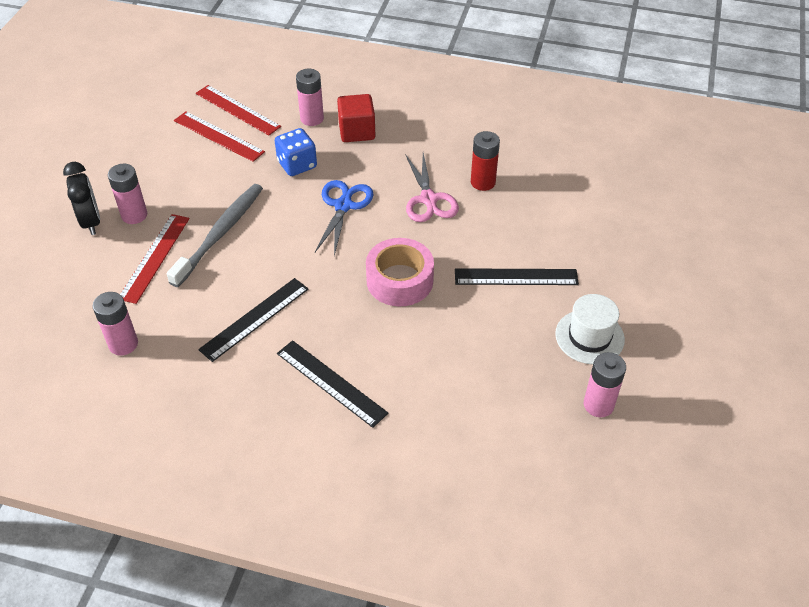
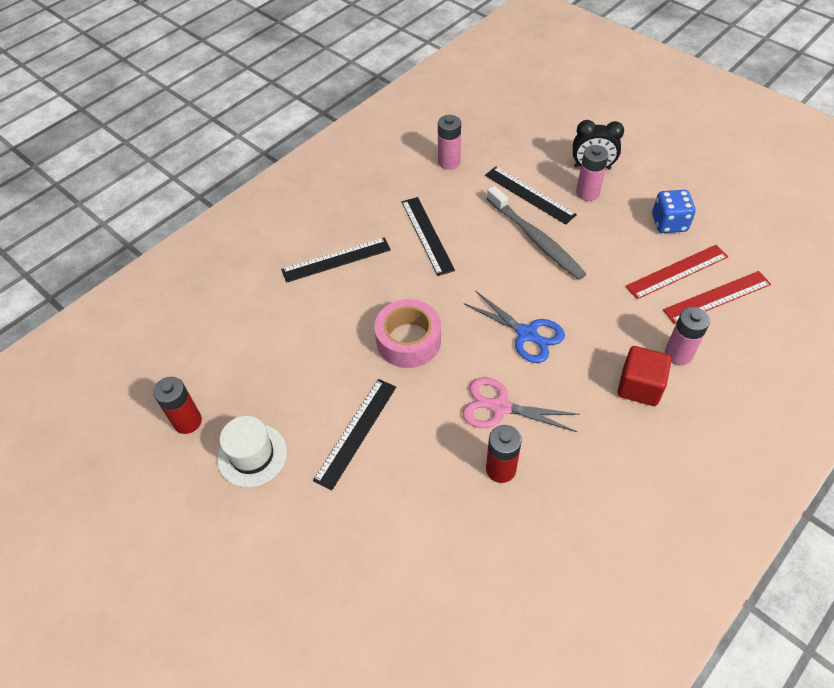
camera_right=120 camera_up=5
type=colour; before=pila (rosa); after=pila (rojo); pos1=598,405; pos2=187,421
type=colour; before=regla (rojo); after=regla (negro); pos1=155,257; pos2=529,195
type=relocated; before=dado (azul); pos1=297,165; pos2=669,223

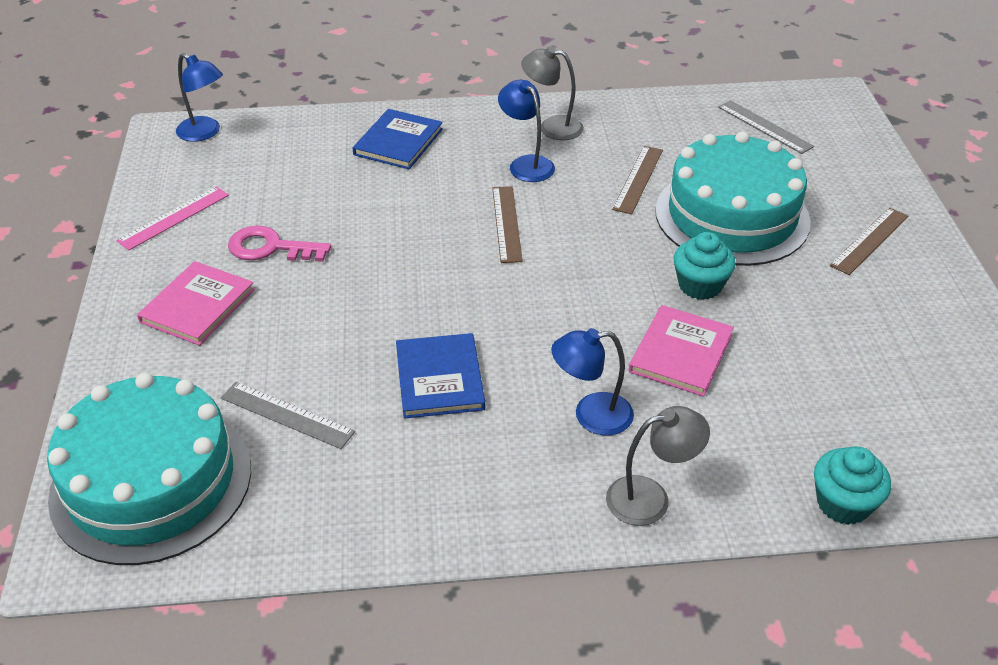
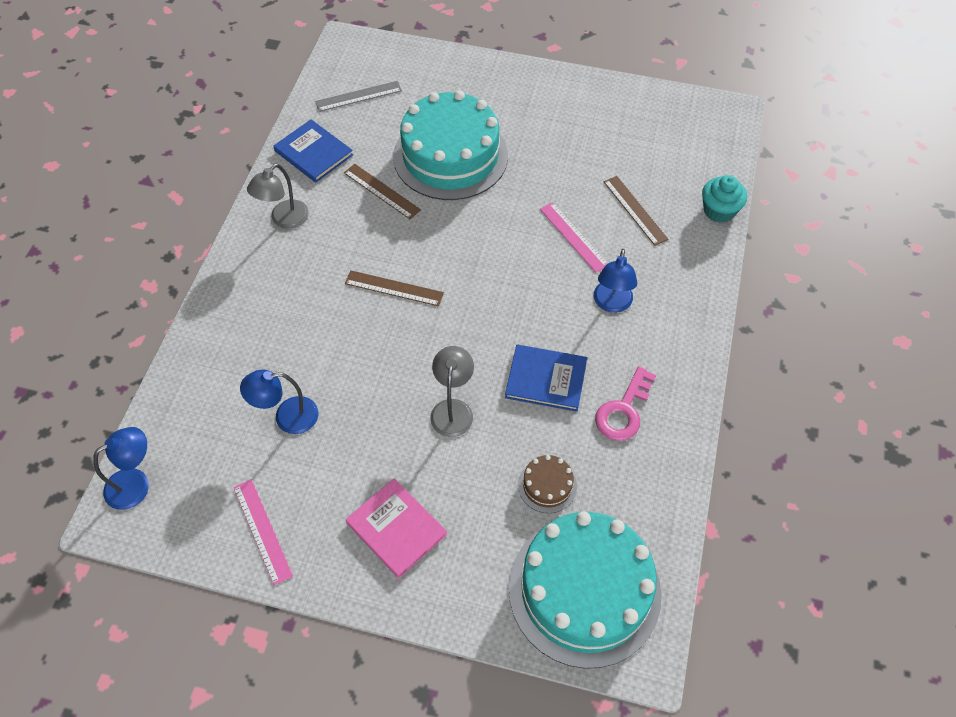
camera_right=-70 camera_up=15
type=relocated; before=lámpara (azul); pos1=526,164; pos2=287,417
type=relocated; before=libro (azul); pos1=398,142; pos2=313,153
type=relocated; before=lámpara (gris); pos1=650,498; pos2=453,409
type=exchanged; before=regla (gris); after=tarta (marrón); pos1=287,415; pos2=547,485
type=exchanged; before=libro (rosa); after=regla (rosa); pos1=681,353; pos2=573,236
type=relocated; before=llave (rosa); pos1=270,248; pos2=623,411
type=relocated; before=regla (marrón); pos1=869,240; pos2=635,210
type=missing; before=magdalena (turquesa); pos1=700,285

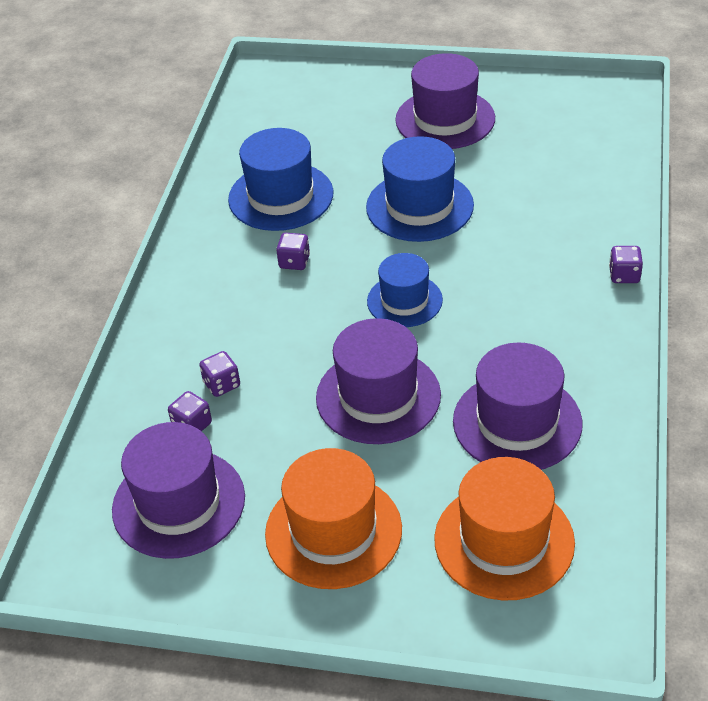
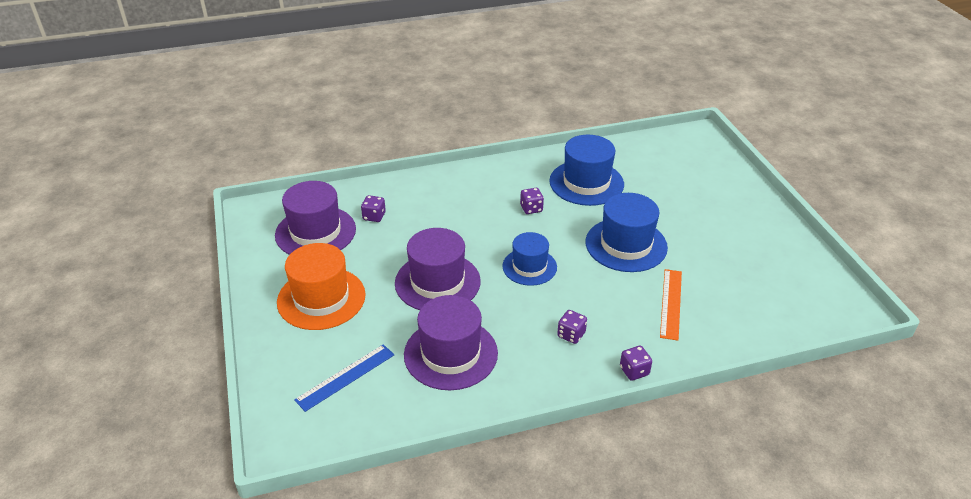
camera_right=60 camera_up=-5
type=exchanged; before=sombrero (naranja); after=regla (azul); pos1=504,541; pos2=345,377
type=relocated; before=dado (morado); pos1=222,384; pos2=571,335
type=appeared; after=regla (naranja); pos2=671,303
type=missing; before=sombrero (morado); pos1=445,119

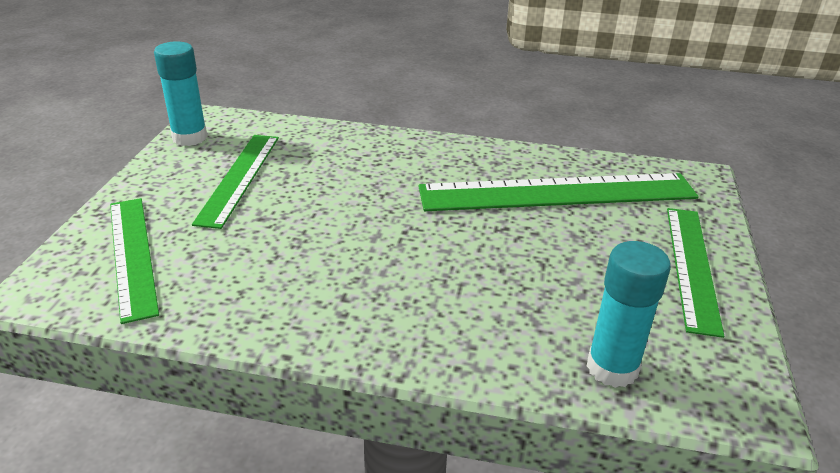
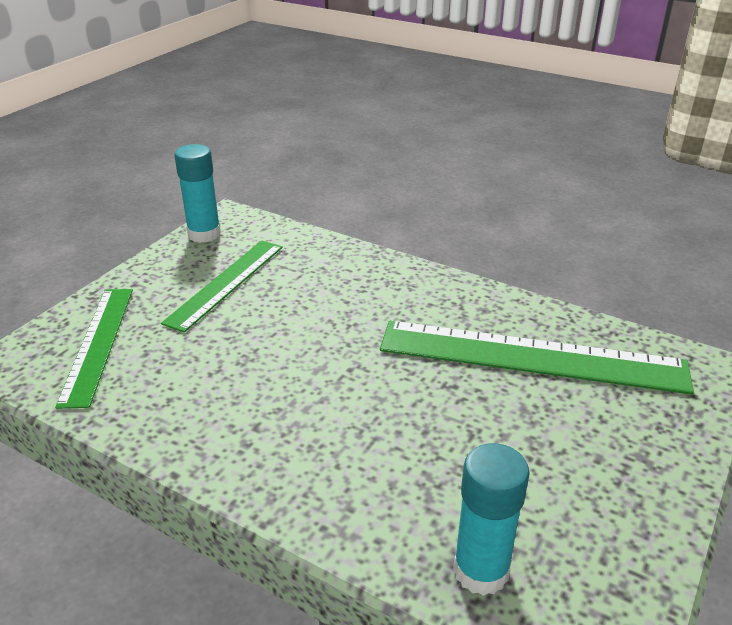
camera_right=20 camera_up=0
type=missing; before=regla (verde); pos1=691,266

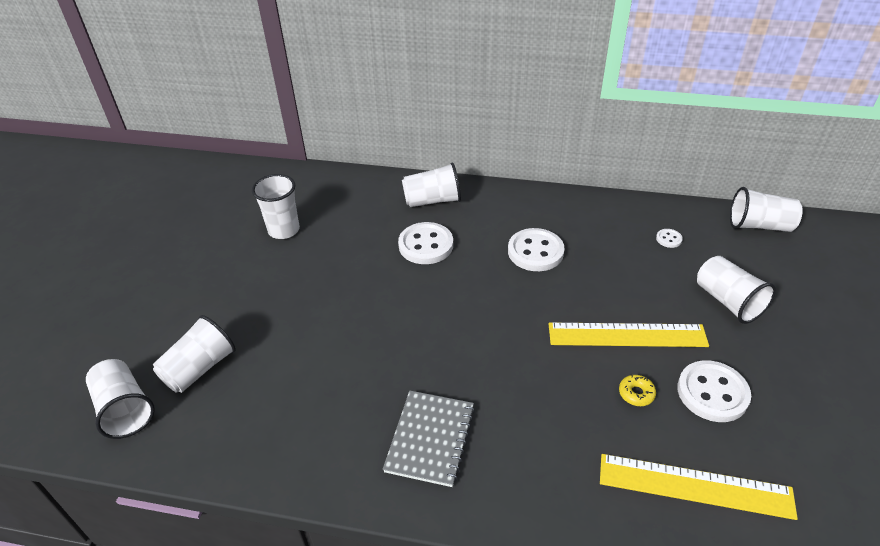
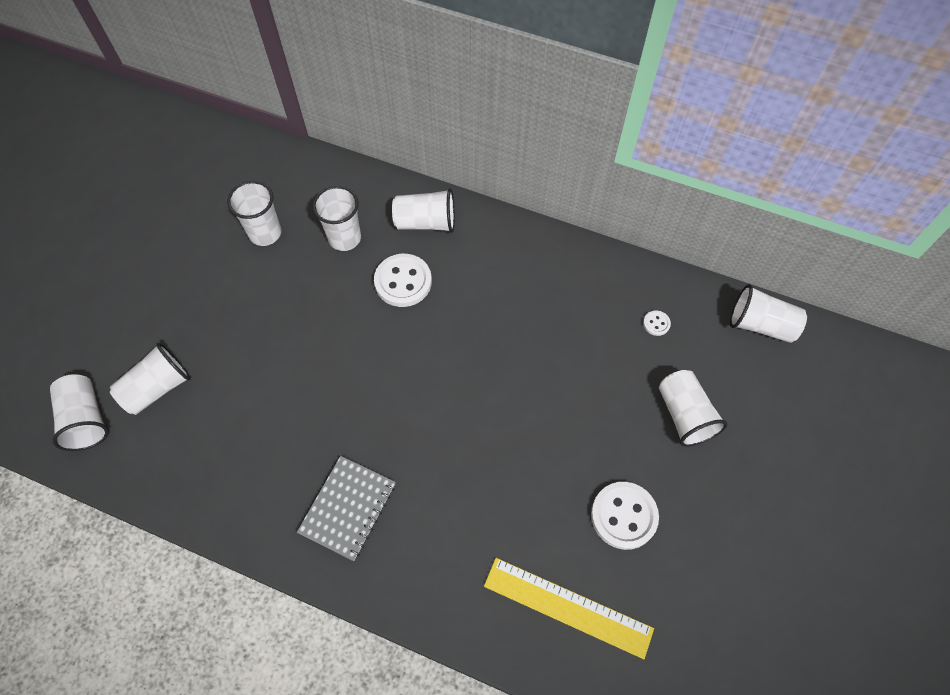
camera_right=10 camera_up=20
type=appeared; after=vaso (blanco); pos2=344,238
type=missing; before=botón (blanco); pos1=535,252
type=missing; before=regla (amarillo); pos1=627,335
type=missing; before=rosquilla (amarillo); pos1=636,393

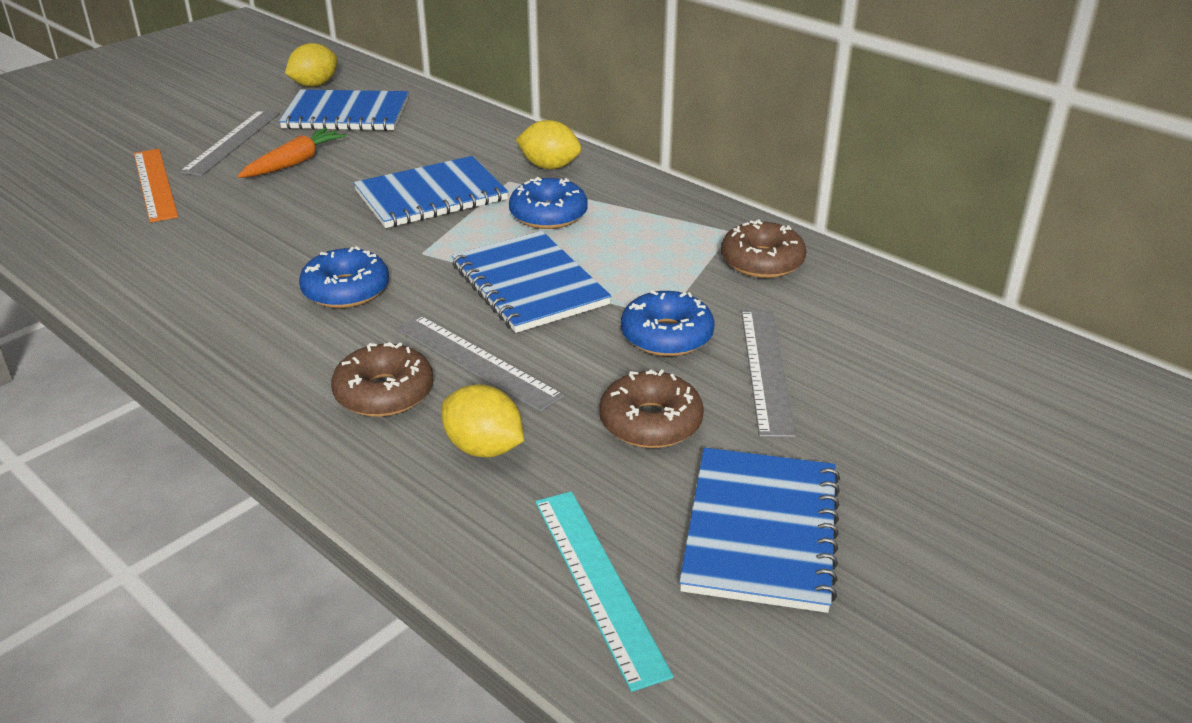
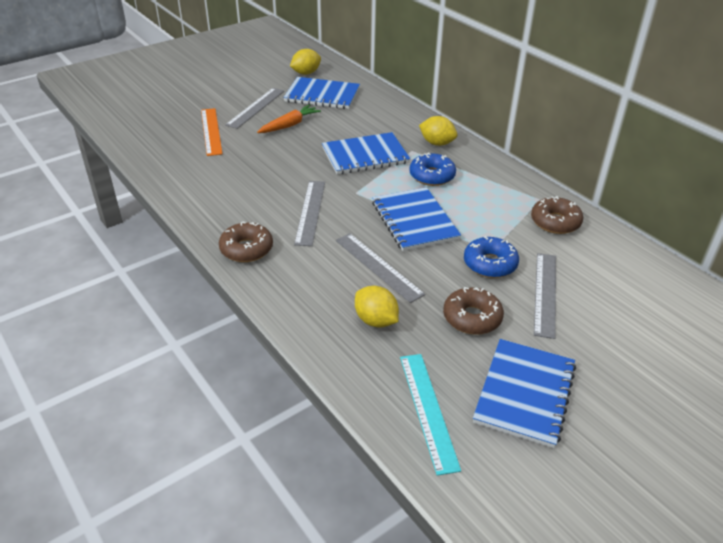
camera_right=10 camera_up=5
type=relocated; before=rosquilla (marrón); pos1=384,393; pos2=246,249
type=exchanged; before=rosquilla (azul); after=regla (gris); pos1=346,290; pos2=310,212

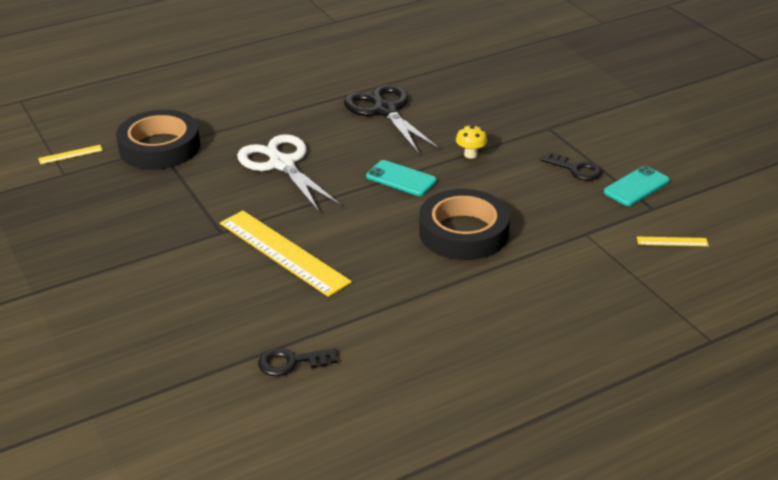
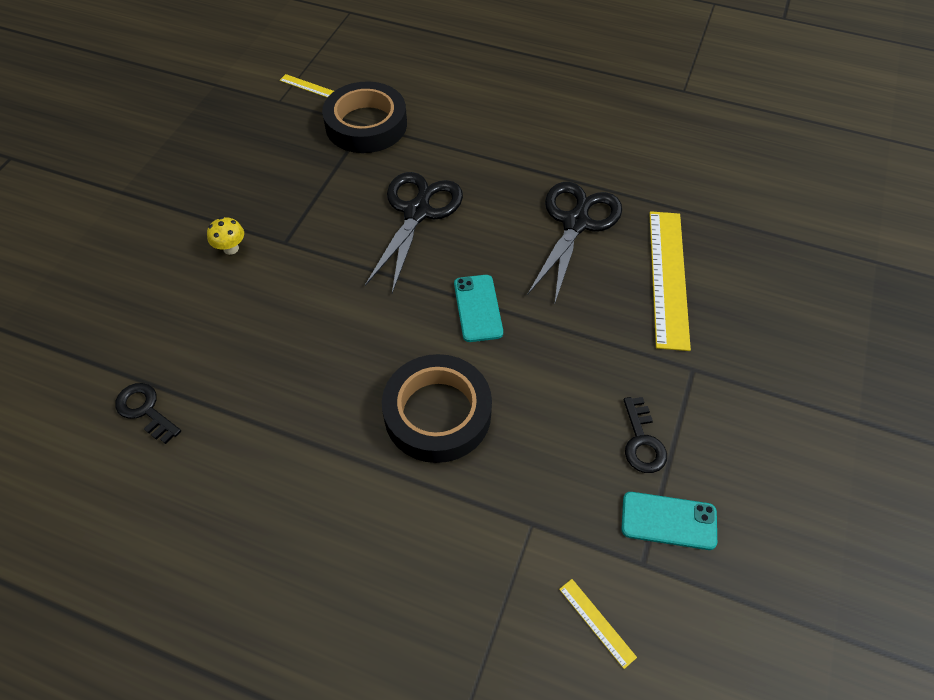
camera_right=50 camera_up=20
type=relocated; before=seta (amarillo); pos1=470,154; pos2=231,248
type=colour; before=tijeras (blanco); after=tijeras (negro); pos1=282,164; pos2=417,212
type=relocated; before=regla (amarillo); pos1=283,252; pos2=668,277

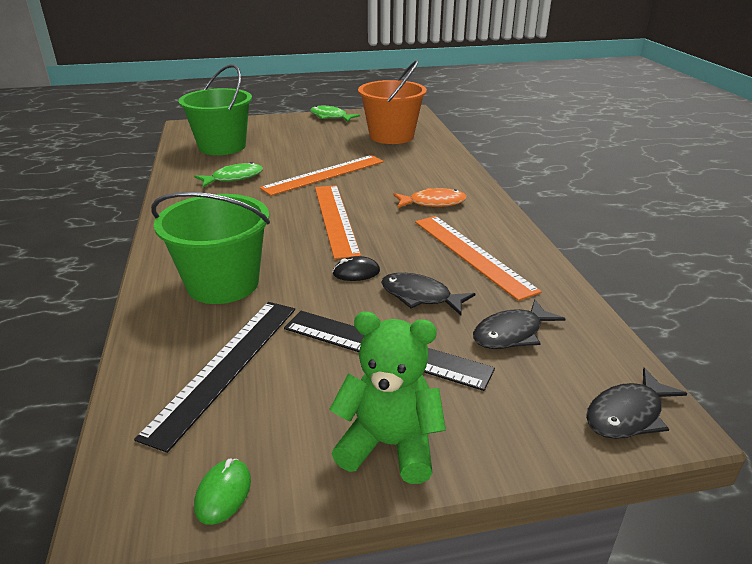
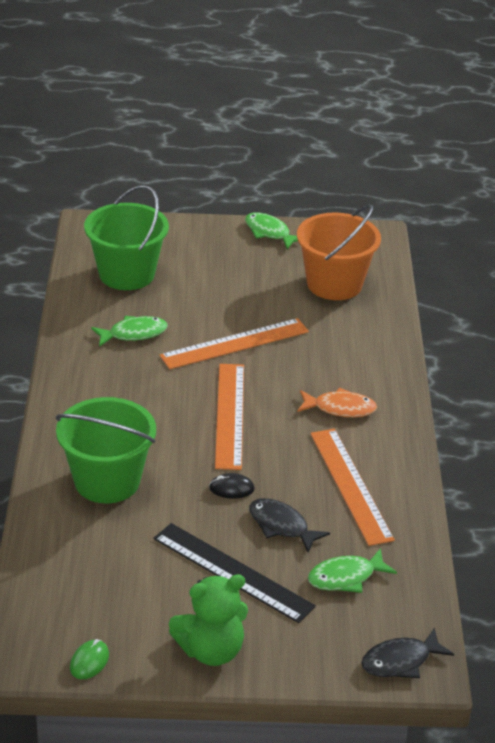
camera_right=10 camera_up=5
type=spun; before=osito (verde); pos1=389,445; pos2=211,650; turn=135
type=colour; before=pez (negro); after=pez (verde); pos1=511,333; pos2=346,577
type=missing; before=regla (negro); pos1=225,366

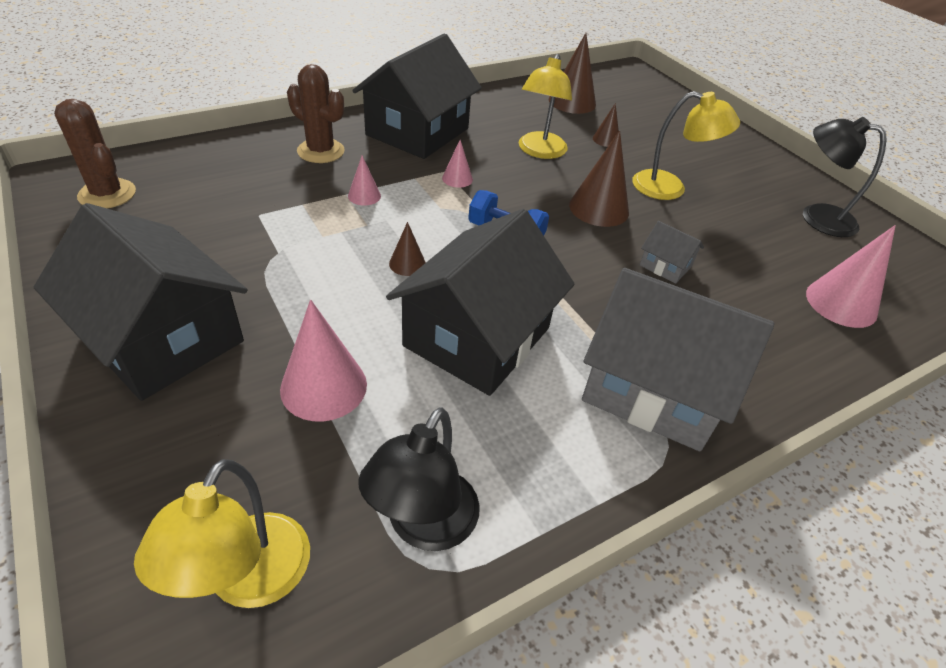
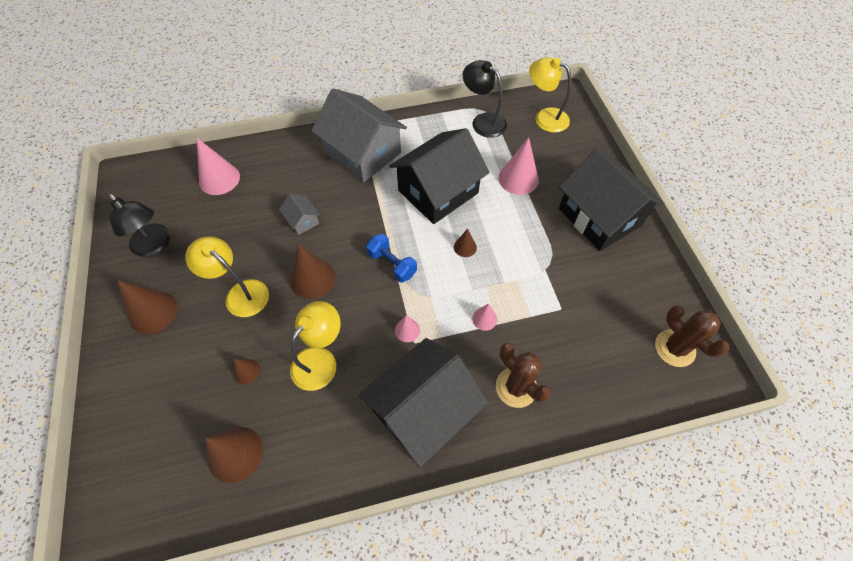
camera_right=-160 camera_up=15
type=appeared; after=cono (marrón); pos2=153,312
type=spun; before=lámpara (negro); pos1=424,526; pos2=483,121; turn=-90
type=spun; before=lámpara (amarillo); pos1=249,580; pos2=544,117; turn=-90

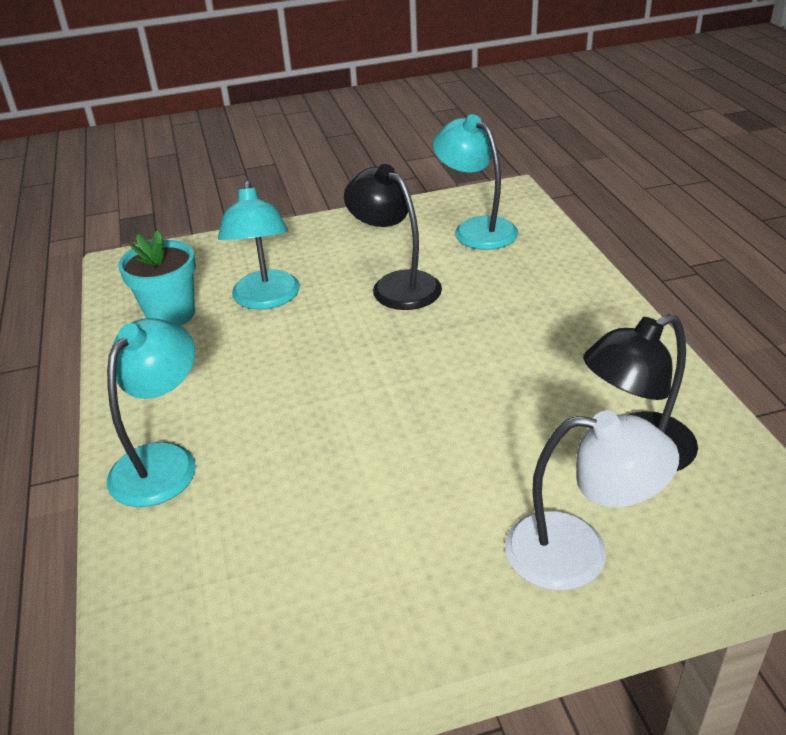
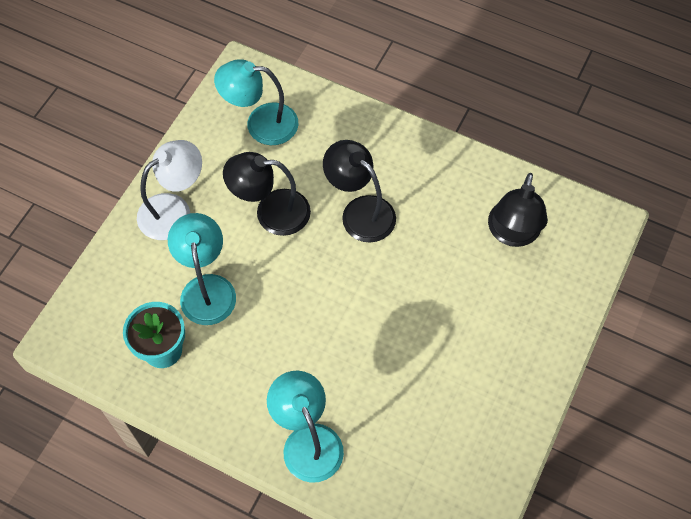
camera_right=-50 camera_up=25
type=relocated; before=lámpara (blanco); pos1=578,553; pos2=174,210
type=spun; before=lámpara (turquesa); pos1=266,299; pos2=207,288; turn=-135
type=appeared; after=lámpara (negro); pos2=360,211

